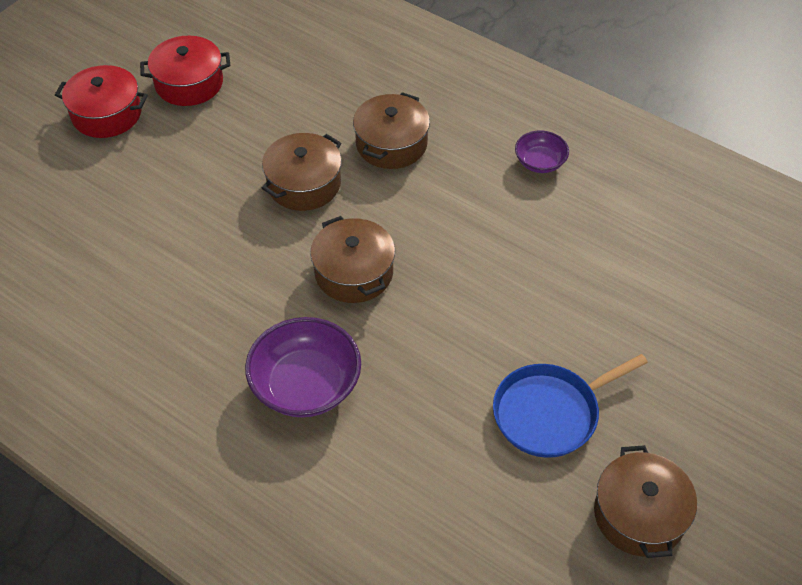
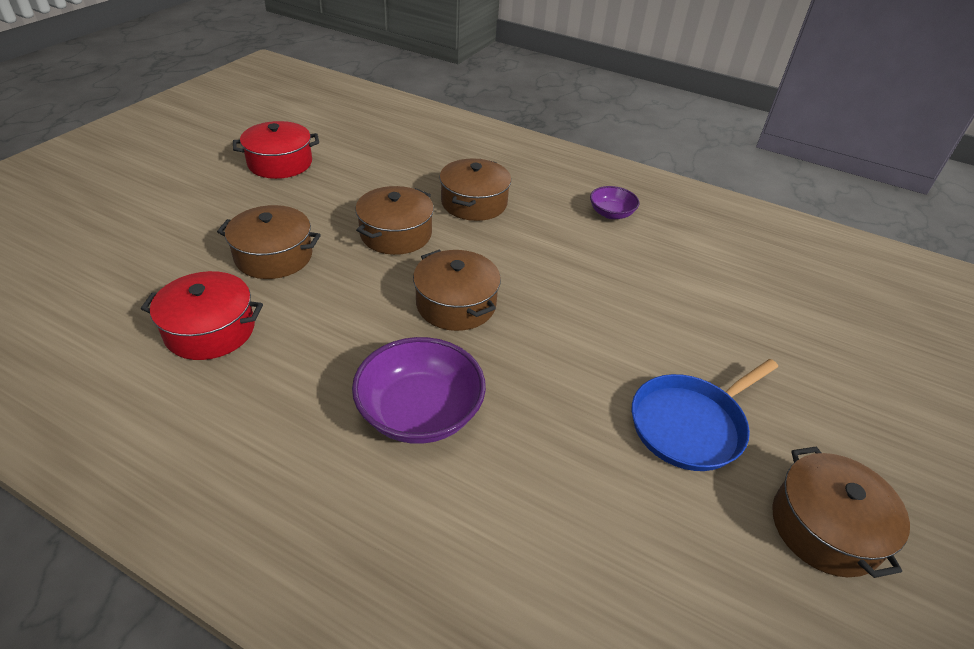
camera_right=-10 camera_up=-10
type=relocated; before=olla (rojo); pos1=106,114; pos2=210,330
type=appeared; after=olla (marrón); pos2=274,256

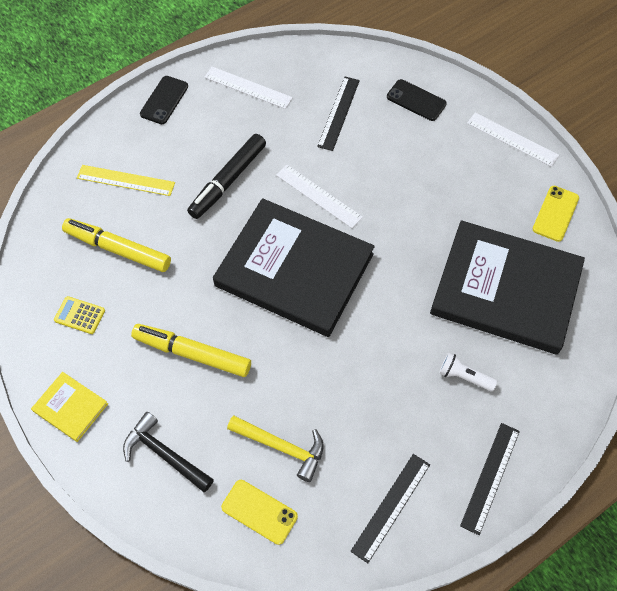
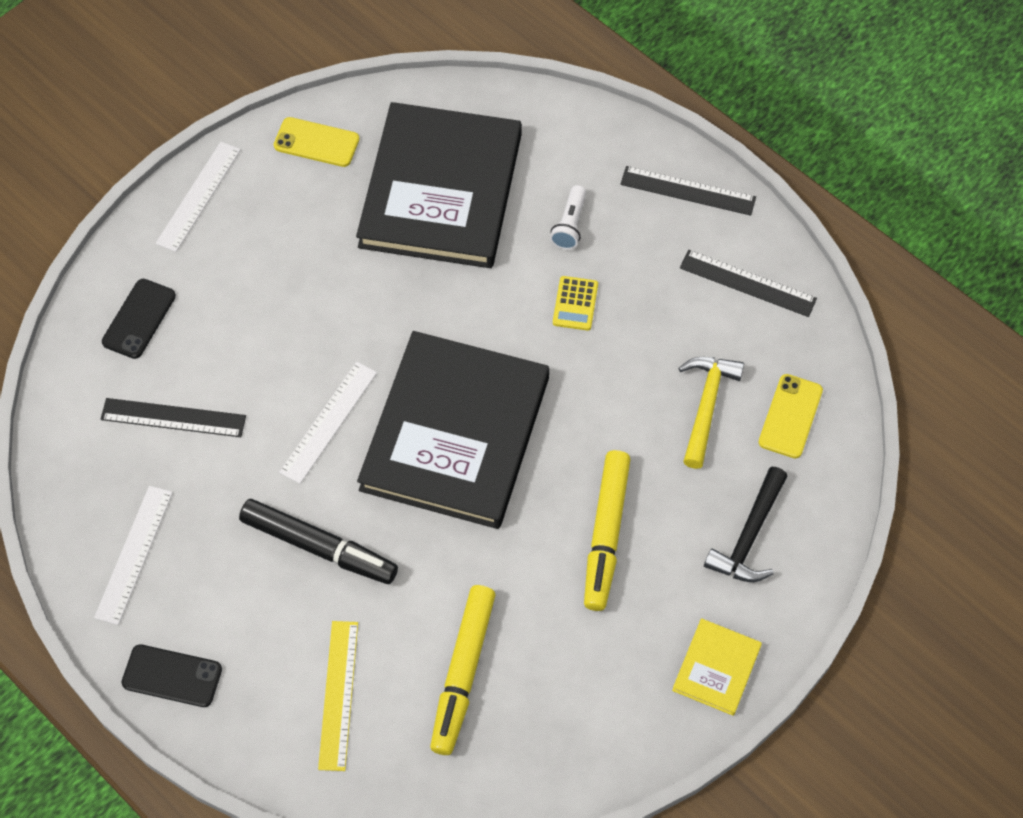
camera_right=-100 camera_up=0
type=relocated; before=calculadora (amarillo); pos1=79,315; pos2=575,304

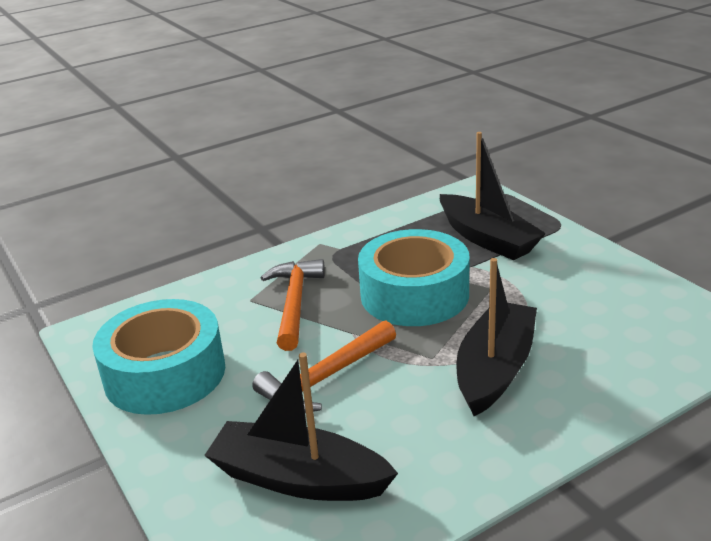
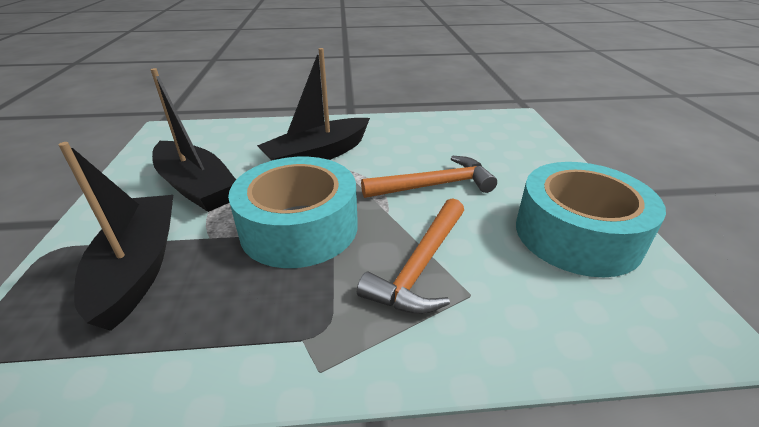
camera_right=-155 camera_up=5
type=relocated; before=barco (negro); pos1=298,479; pos2=196,187

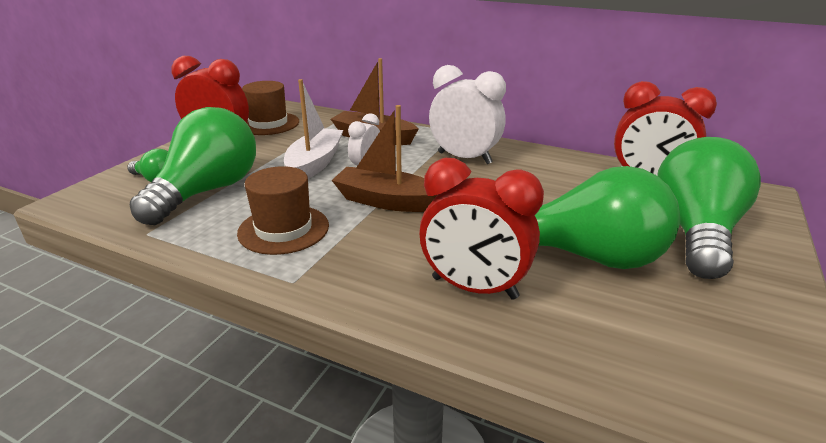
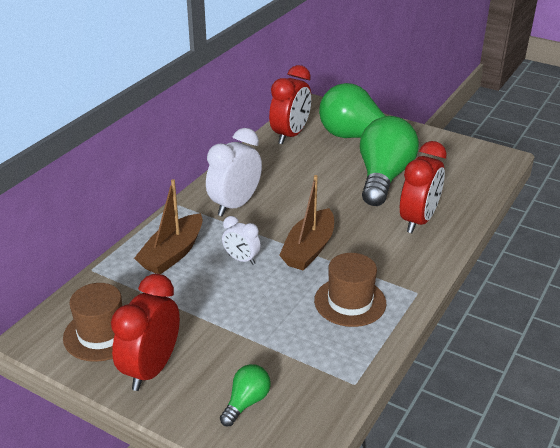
camera_right=-85 camera_up=5
type=missing; before=bombilla (verde); pos1=208,191
type=missing; before=barco (blanco); pos1=315,163

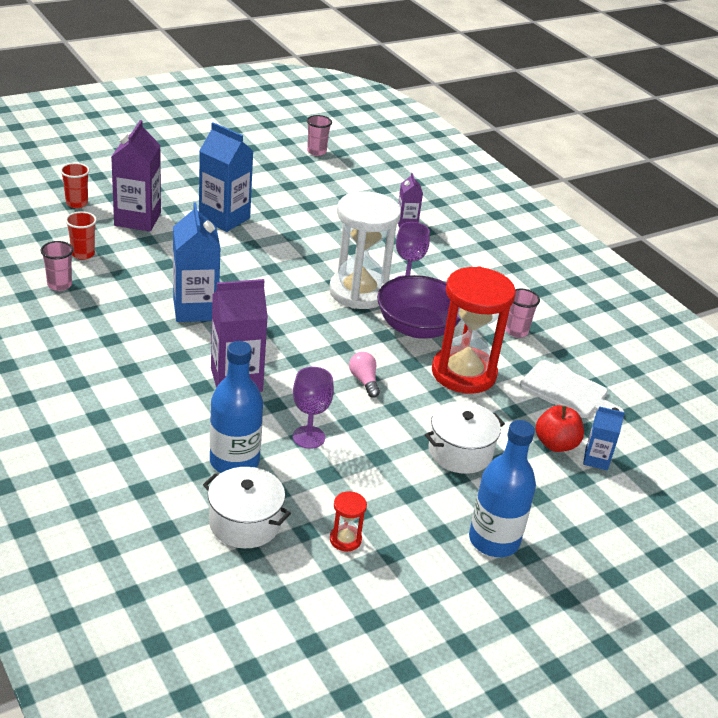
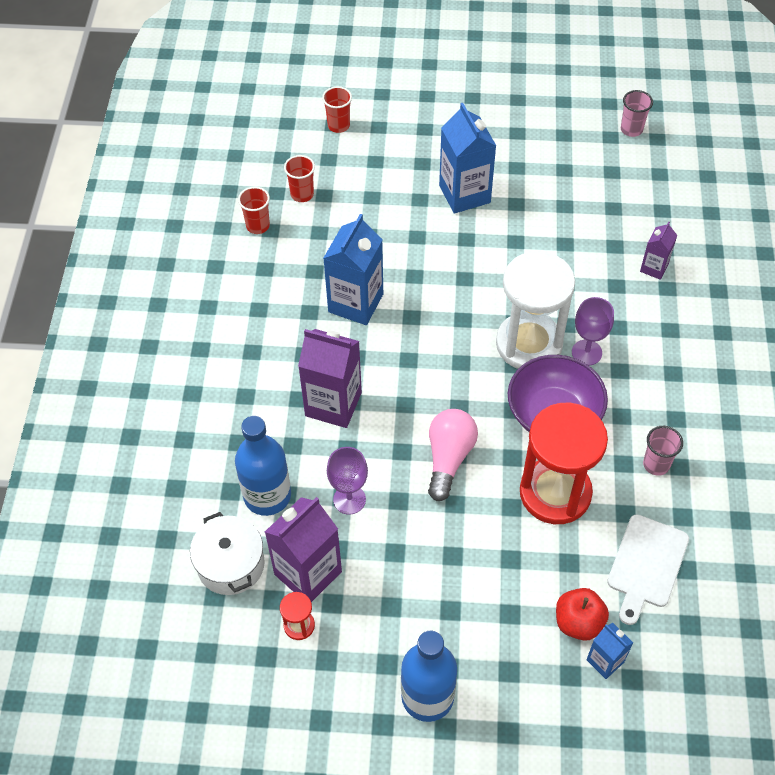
camera_right=40 camera_up=20
type=colour; before=vaso (rosa); after=vaso (rojo); pos1=59,285; pos2=258,226
type=relocated; before=cartón de leche (morado); pos1=137,219; pos2=308,573
type=size; before=bombilla (rosa); pos1=364,381; pos2=449,458; scale=1.69
type=spun; before=tabla de cortar (blanco); pos1=567,391; pos2=646,565; turn=45
type=missing; before=olla (blanco); pos1=460,452

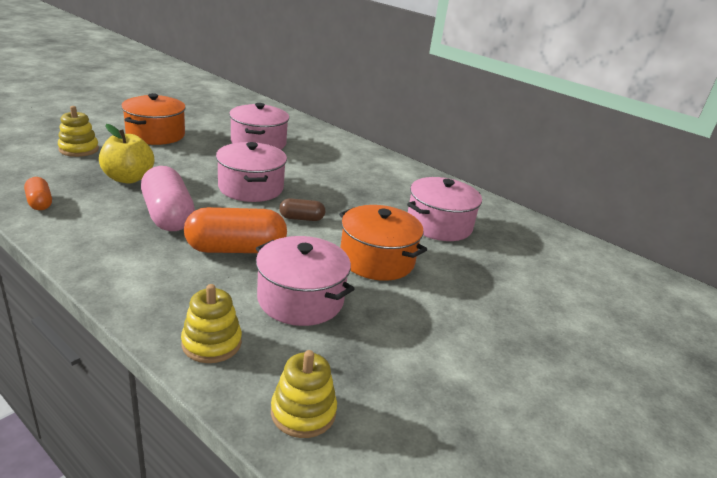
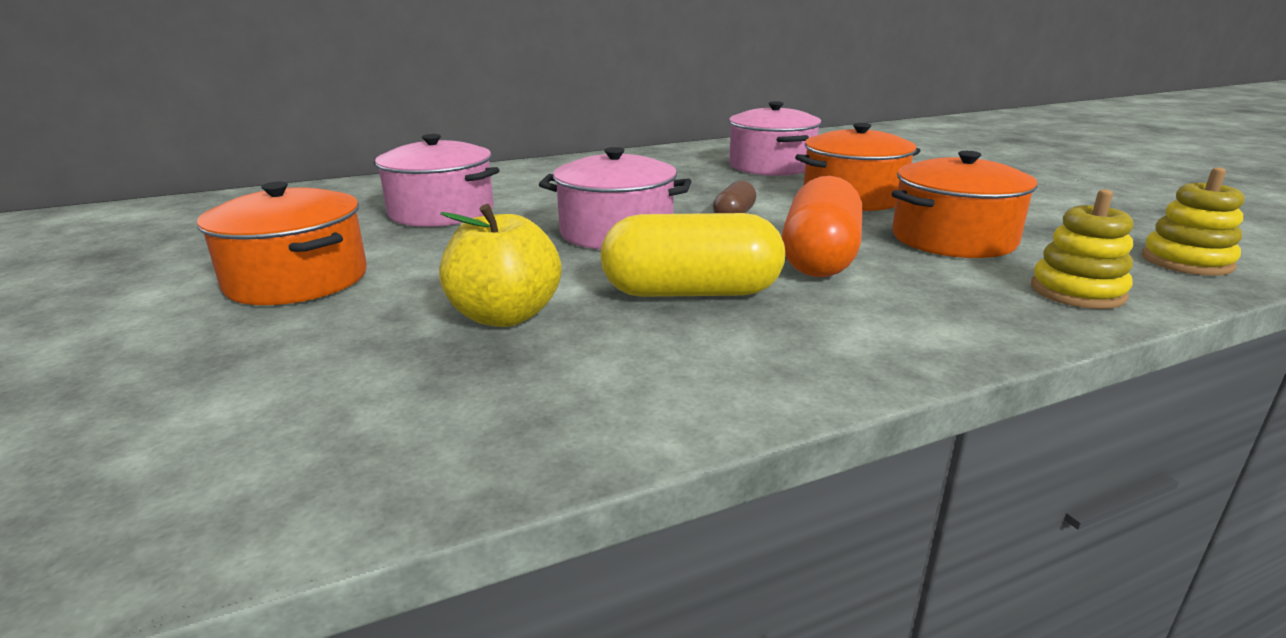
camera_right=-60 camera_up=-5
type=colour; before=cápsula (rosa); after=cápsula (amarillo); pos1=168,215; pos2=691,293
type=colour; before=olla (rosa); after=olla (naranja); pos1=300,299; pos2=953,239
type=missing; before=cápsula (naranja); pos1=39,203
type=missing; before=juguete apilable (amarillo); pos1=79,149

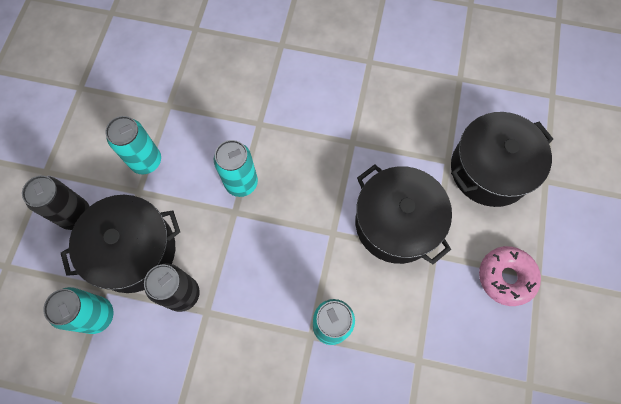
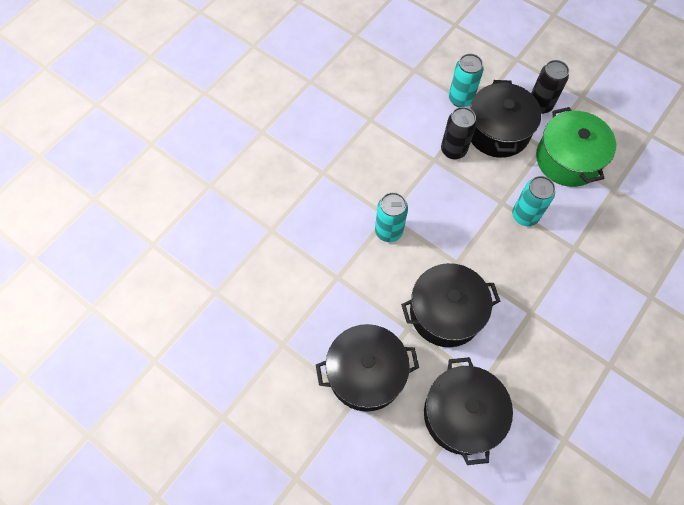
camera_right=115 camera_up=-5
type=exchanged; before=rosquilla (rosa); after=olla (negro); pos1=506,277; pos2=366,373
type=exchanged; before=lata (turquesa); after=olla (verde); pos1=146,161; pos2=568,159

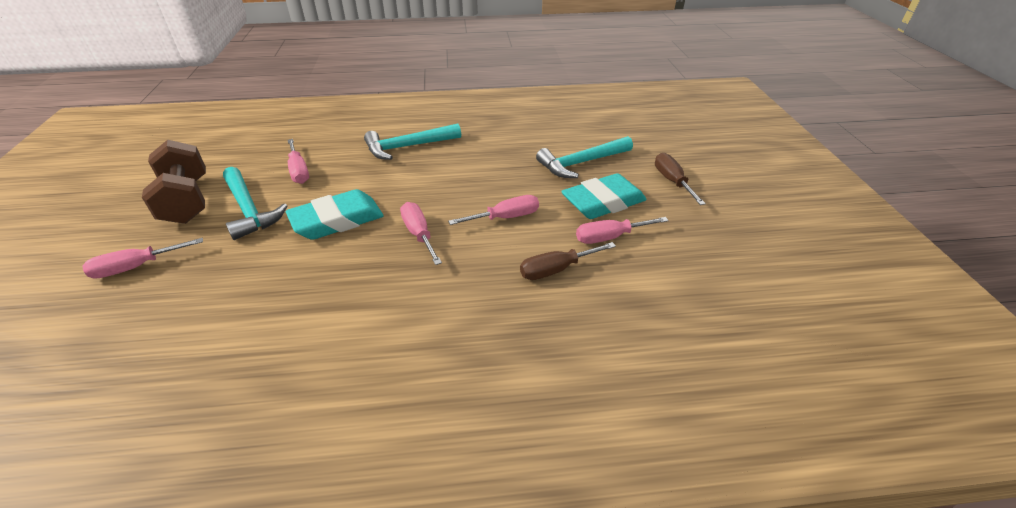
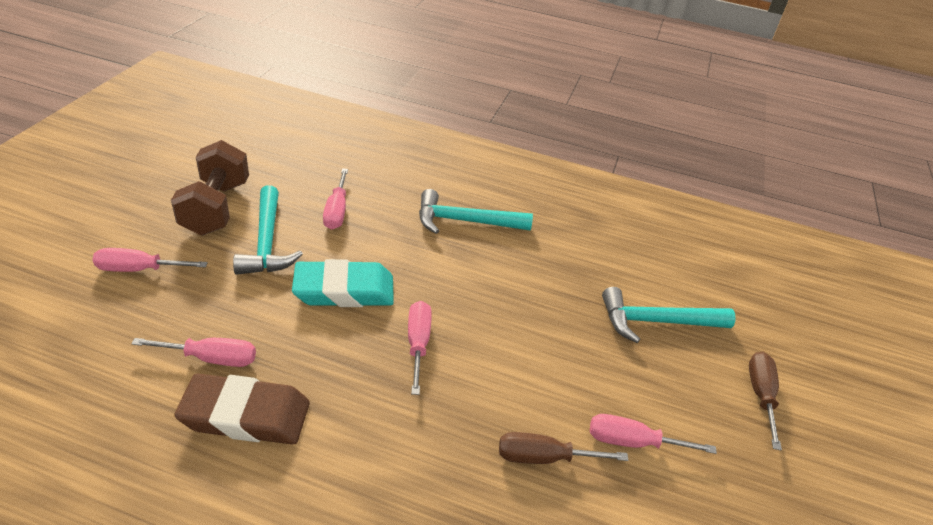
camera_right=20 camera_up=0
type=relocated; before=destornillador (rosa); pos1=505,217; pos2=211,358
type=appeared; after=goma de borrar (marrón); pos2=245,415
type=missing; before=goma de borrar (turquesa); pos1=603,202

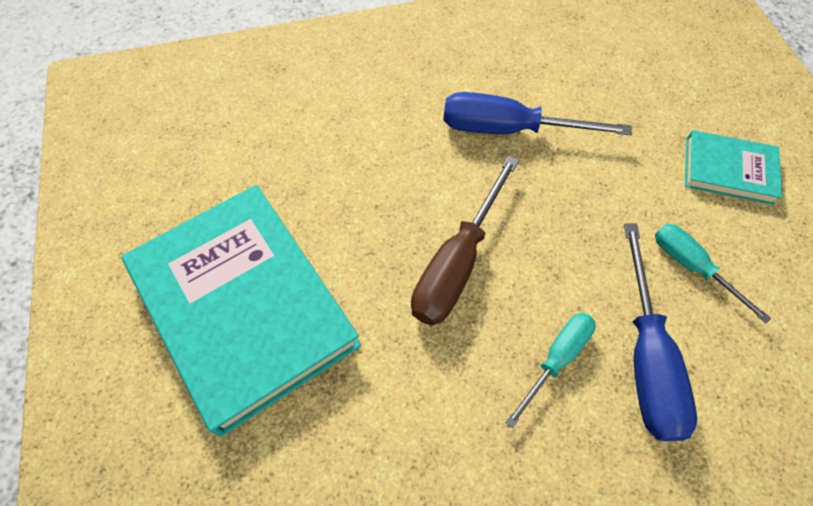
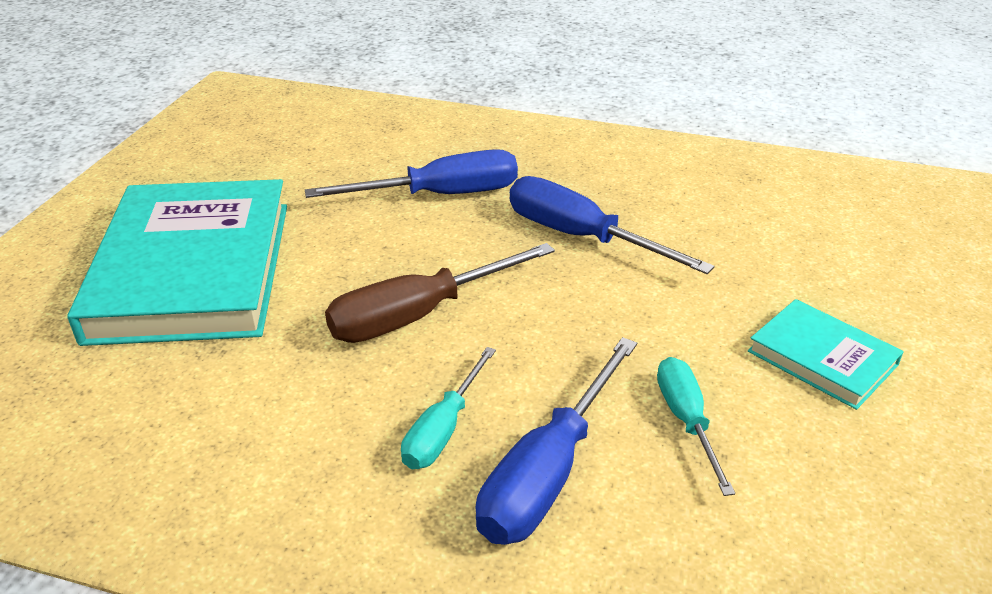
camera_right=30 camera_up=-25
type=appeared; after=destornillador (azul); pos2=440,195
type=spun; before=destornillador (turquesa); pos1=556,359; pos2=443,429; turn=135

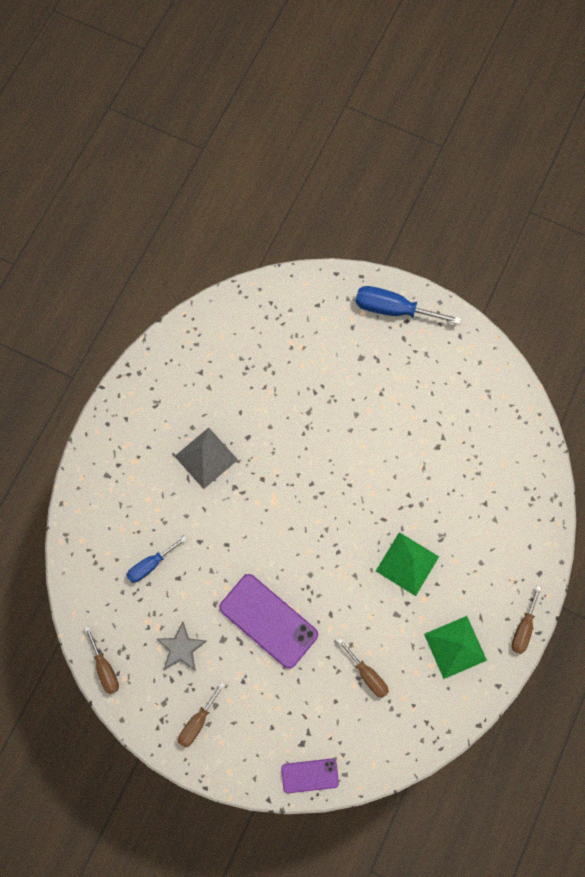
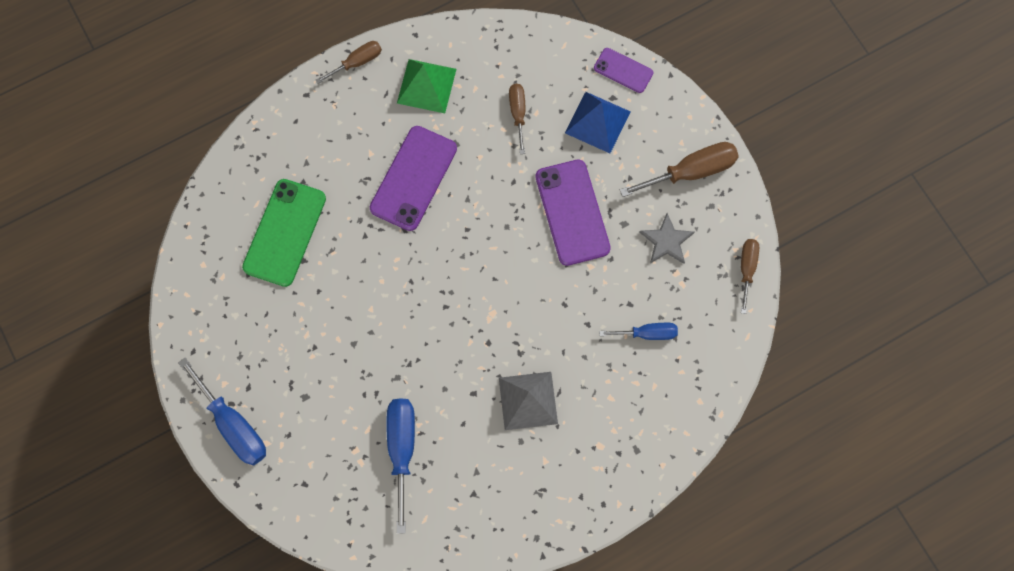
camera_right=-145 camera_up=0
type=appeared; after=móvil (verde); pos2=285,232
type=exchanged; before=pirámide (verde); after=móvil (morado); pos1=407,563; pos2=413,178
type=appeared; after=destornillador (azul); pos2=402,449
type=appeared; after=pirámide (azul); pos2=597,122
type=size; before=destornillador (marrón); pos1=197,722; pos2=691,171; scale=1.65

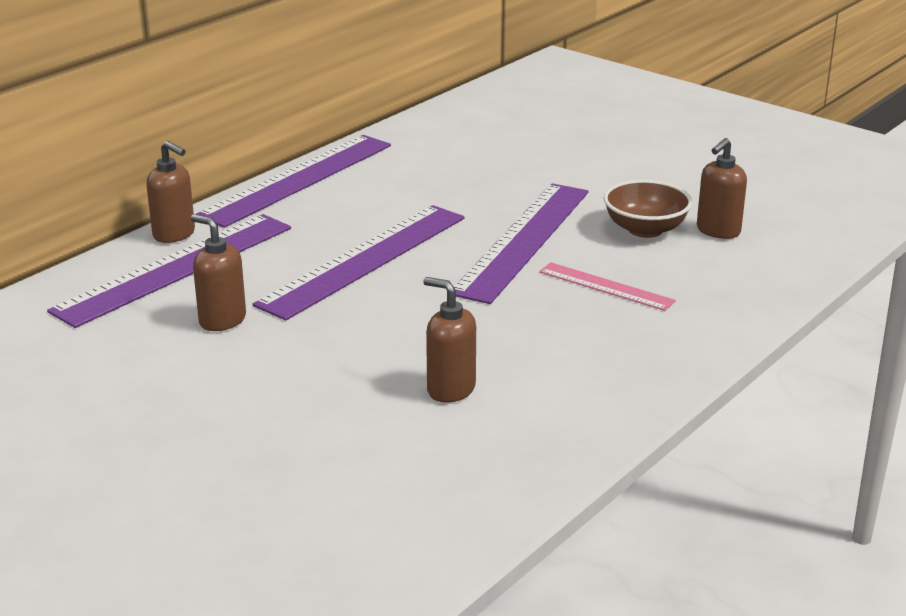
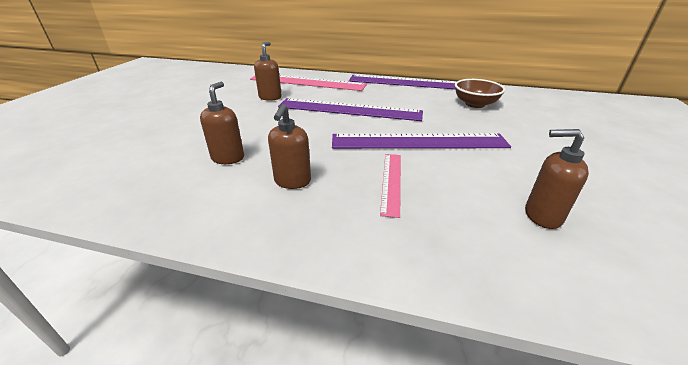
camera_right=65 camera_up=5
type=colour; before=regla (morado); after=regla (rosa); pos1=176,268; pos2=307,82
type=relocated; before=dispensador de jabón (marrón); pos1=174,234; pos2=292,181
type=relocated; before=cuenco (marrón); pos1=645,229; pos2=475,104

